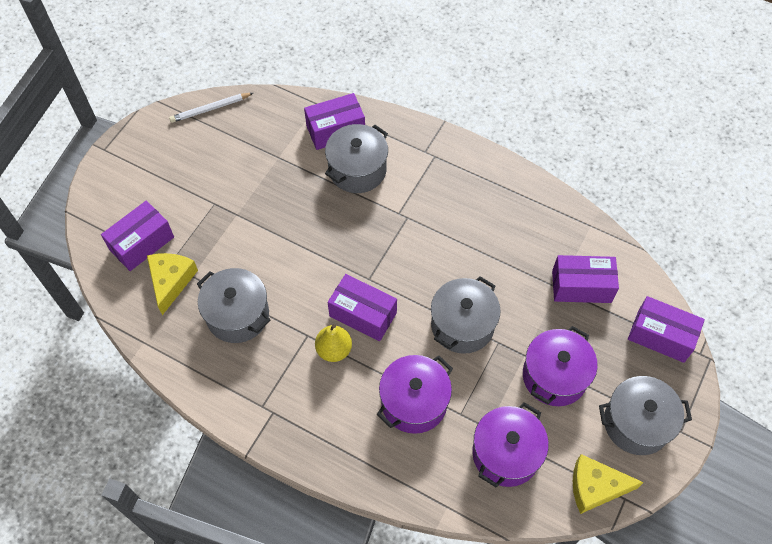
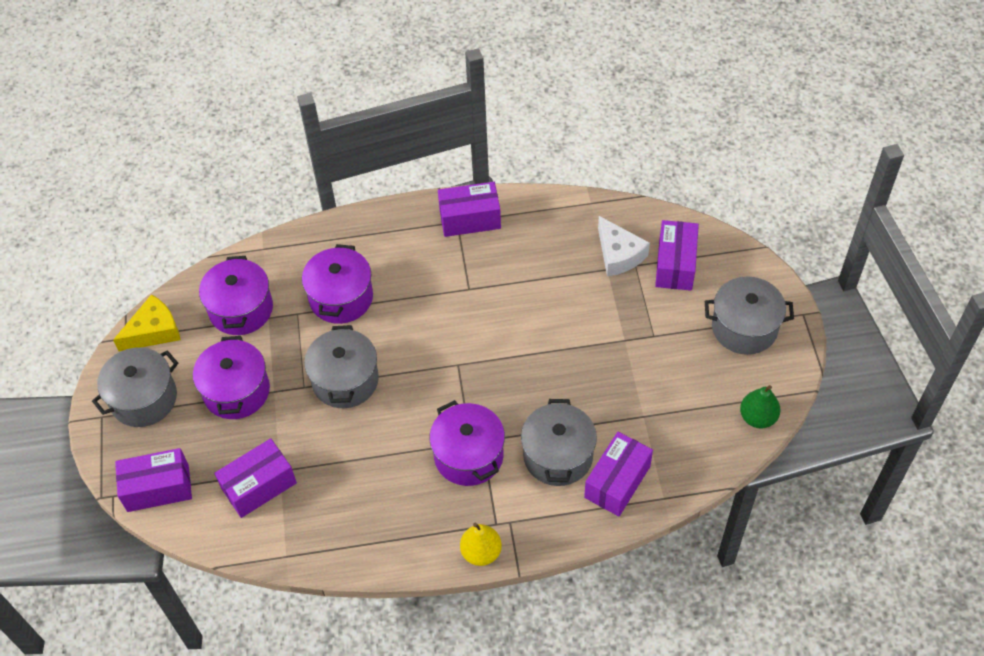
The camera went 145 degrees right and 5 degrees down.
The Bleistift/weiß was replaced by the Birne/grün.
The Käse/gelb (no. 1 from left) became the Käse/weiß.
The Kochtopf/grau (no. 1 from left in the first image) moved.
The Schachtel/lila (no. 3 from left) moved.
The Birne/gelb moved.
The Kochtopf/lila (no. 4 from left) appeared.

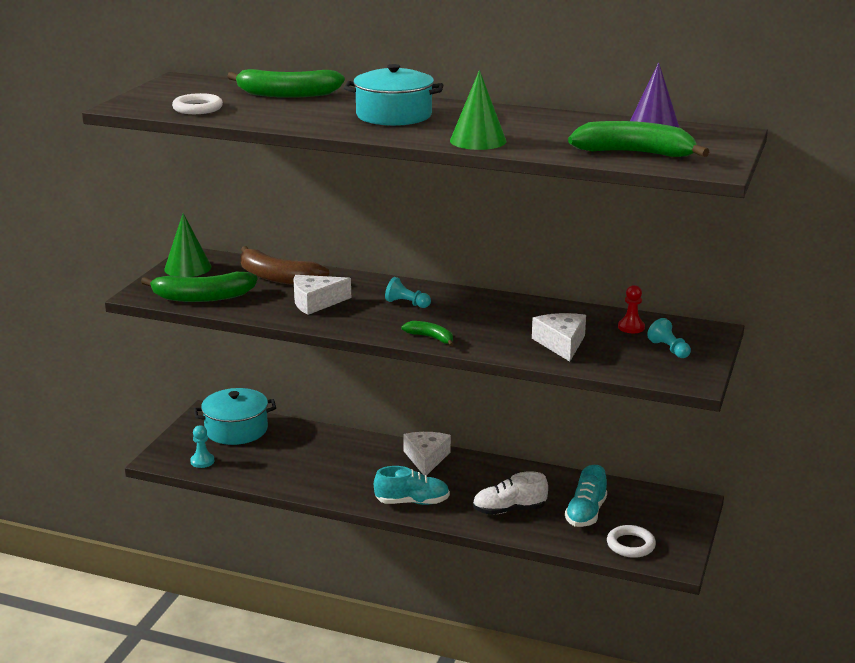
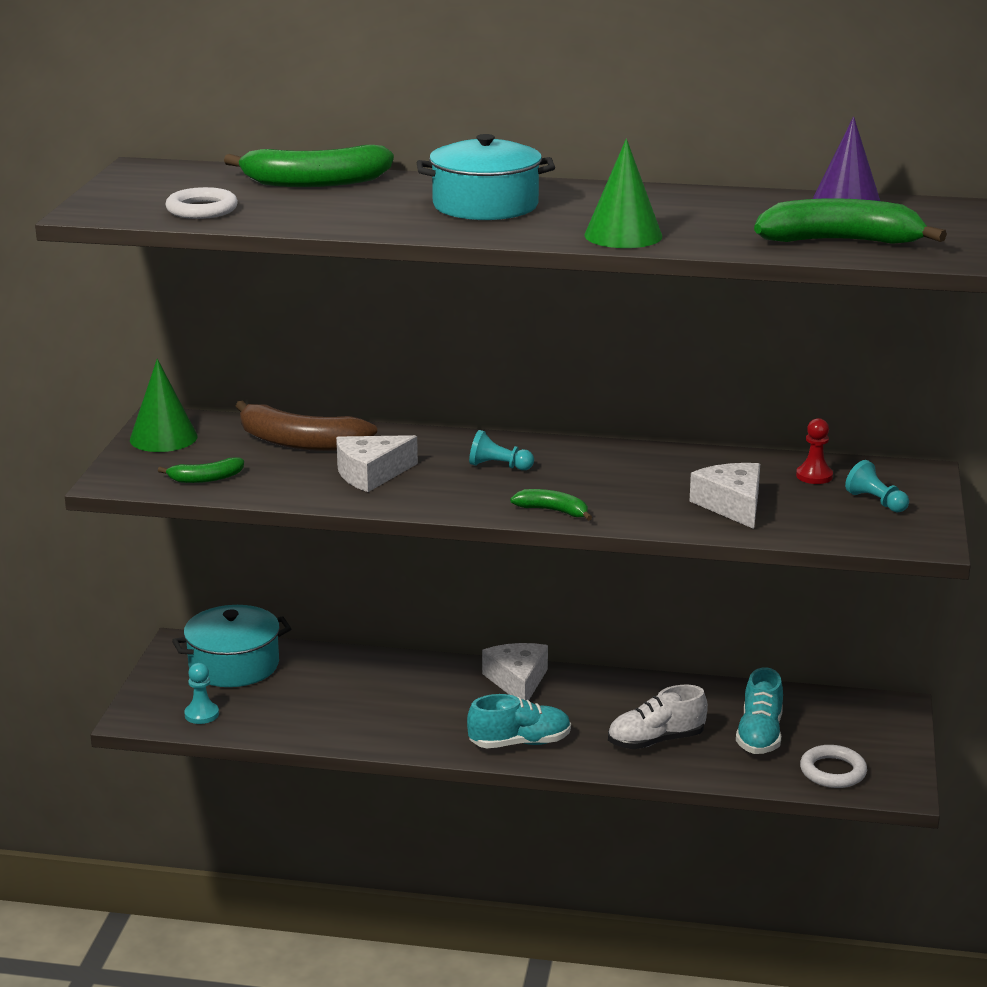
The camera went 10 degrees left and 0 degrees up.
The Banane/grün (no. 1 from left) changed to 0.52 times the size.

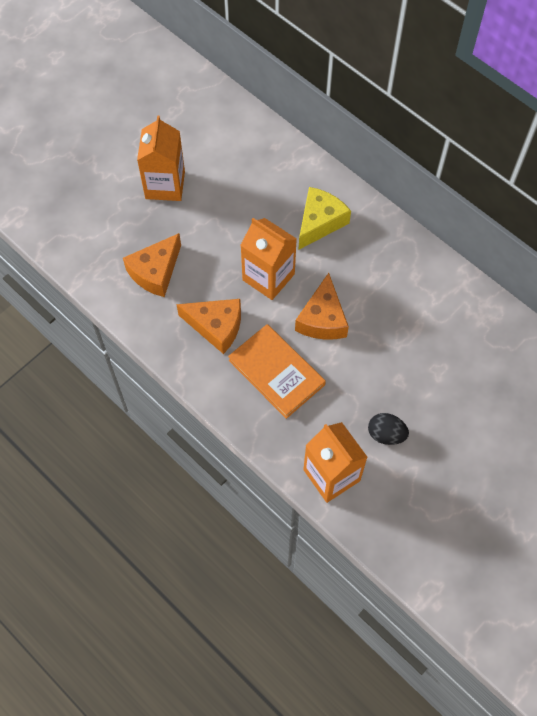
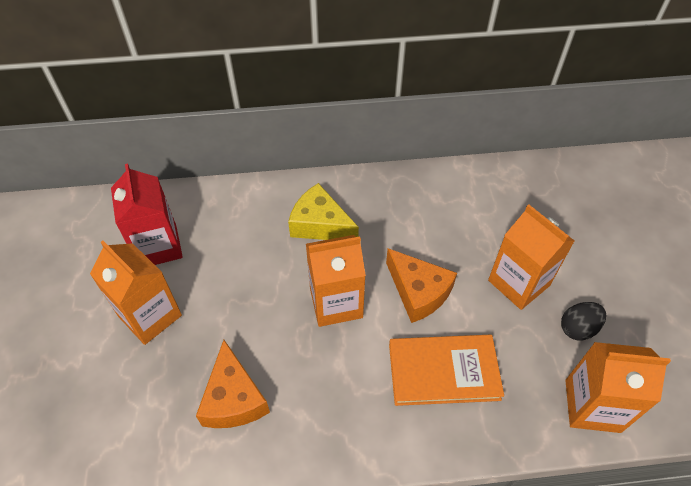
The camera went 50 degrees left and 10 degrees down.
The Käse/gelb turned 45 degrees counterclockwise.
The Käse/orange (no. 2 from left) disappeared.
The Getränkekarton/rot appeared.
The Getränkekarton/orange (no. 3 from left) appeared.

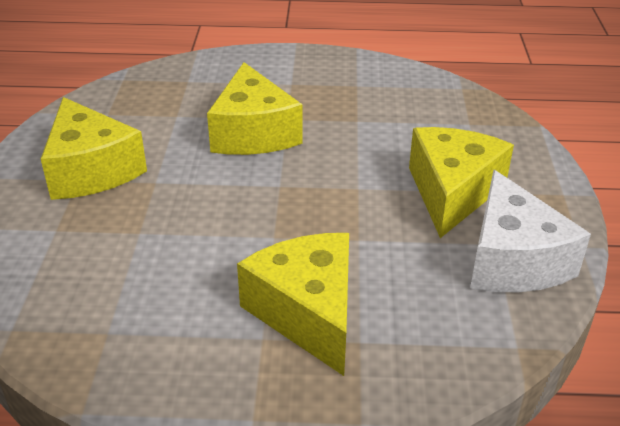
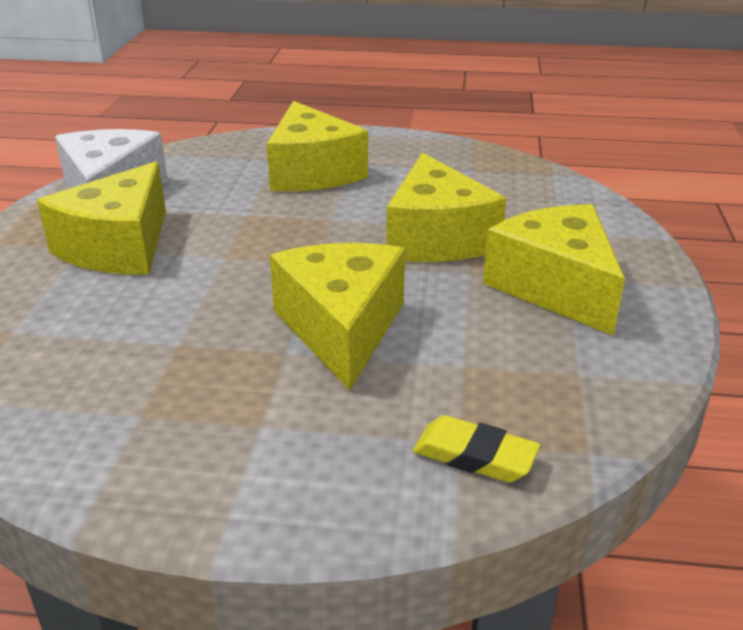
The camera went 175 degrees left and 5 degrees down.
The Käse/gelb (no. 4 from left) appeared.
The Radiergummi/gelb appeared.

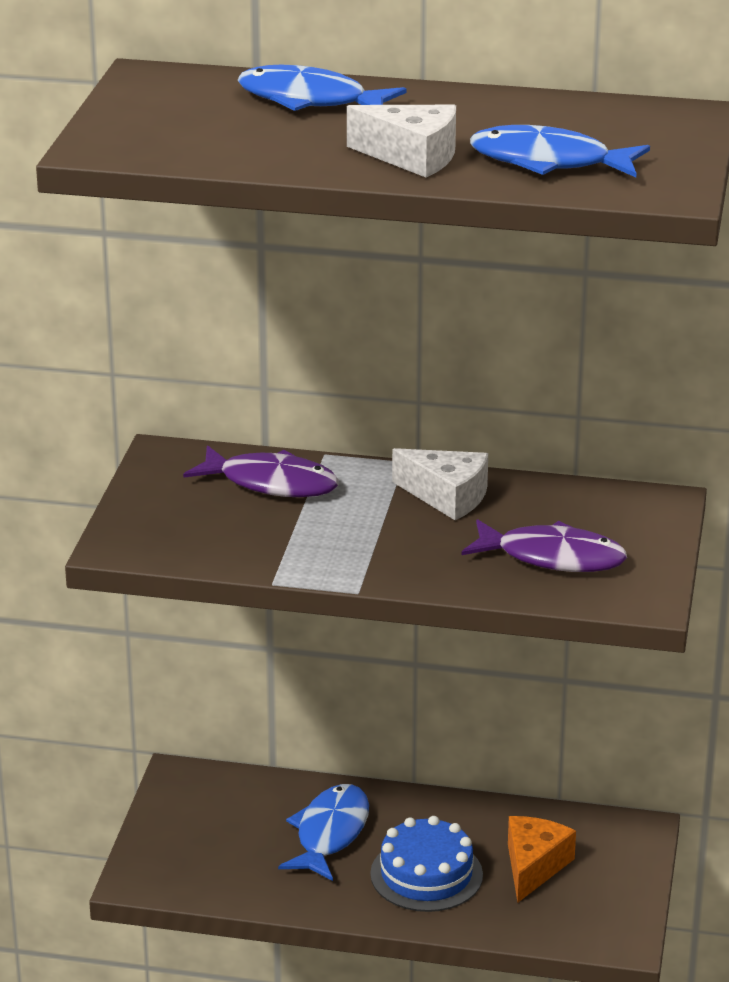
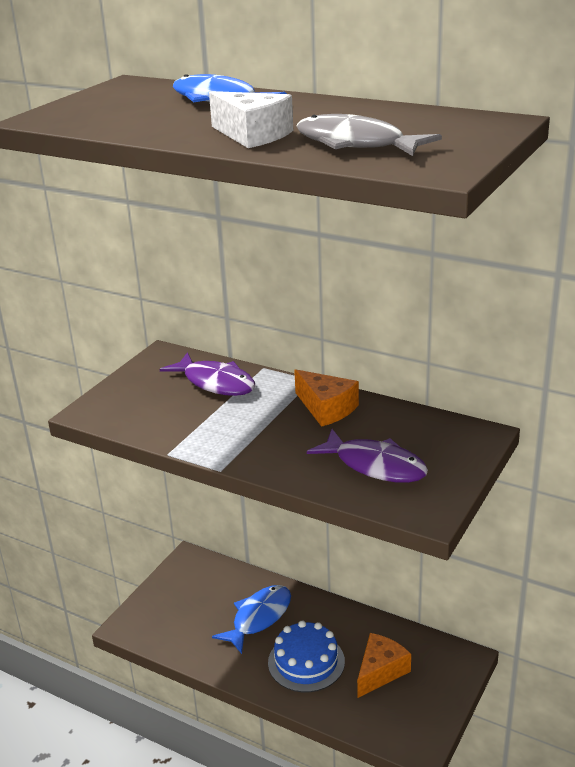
The camera went 20 degrees right and 0 degrees up.
The Fisch/blau (no. 3 from left) became the Fisch/grau.
The Käse/weiß (no. 2 from left) became the Käse/orange (no. 1 from left).

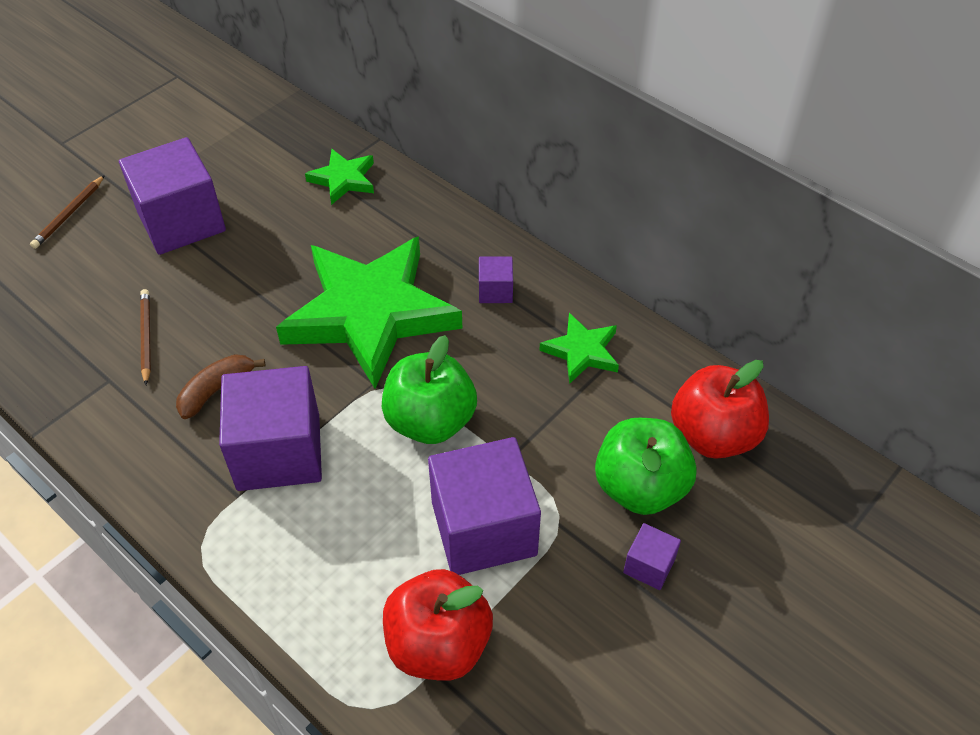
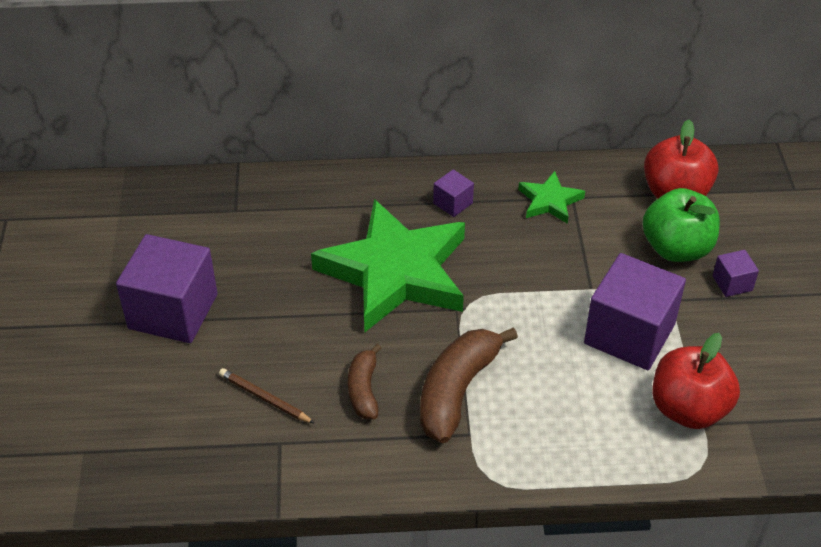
The camera went 45 degrees left and 5 degrees down.
The Stern/grün (no. 1 from left) disappeared.
The Bleistift/braun (no. 1 from left) disappeared.
The Apfel/grün (no. 1 from left) disappeared.
The Kubus/lila (no. 2 from left) was replaced by the Banane/braun (no. 2 from left).

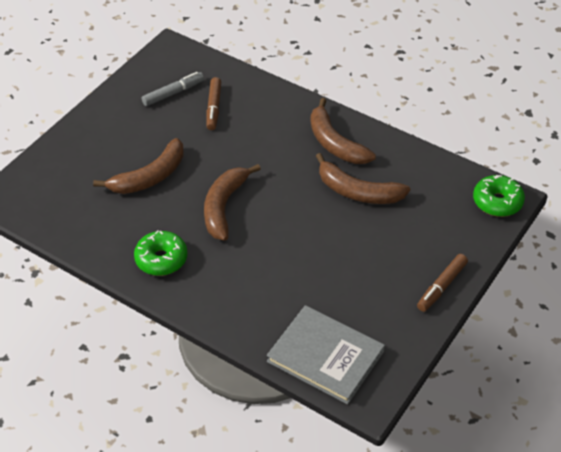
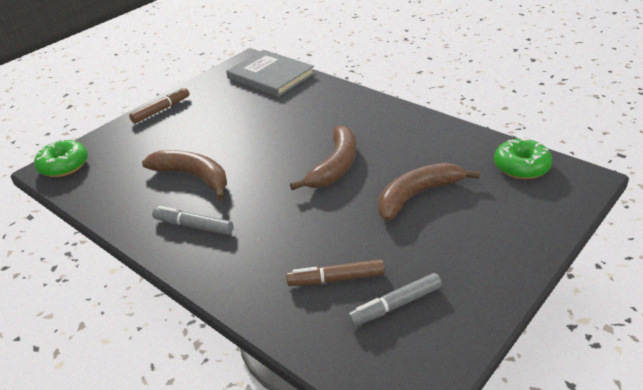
The camera went 170 degrees left and 10 degrees down.
The Filzstift/braun (no. 1 from left in the first image) turned 105 degrees counterclockwise.
The Banane/braun (no. 3 from left) was replaced by the Filzstift/grau (no. 1 from left).
The Donut/grün (no. 1 from left in the first image) moved.

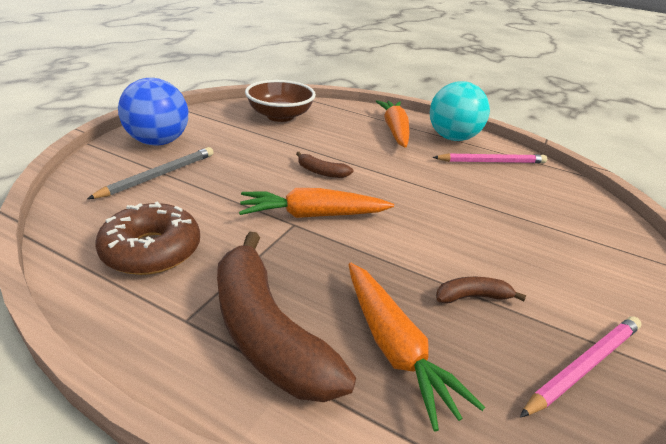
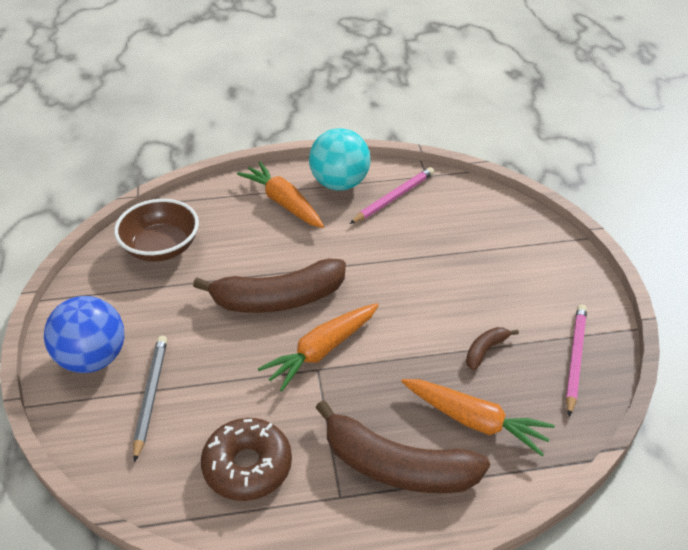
The camera went 35 degrees left and 10 degrees up.
The Banane/braun (no. 2 from left in the first image) changed to 2.28 times the size.

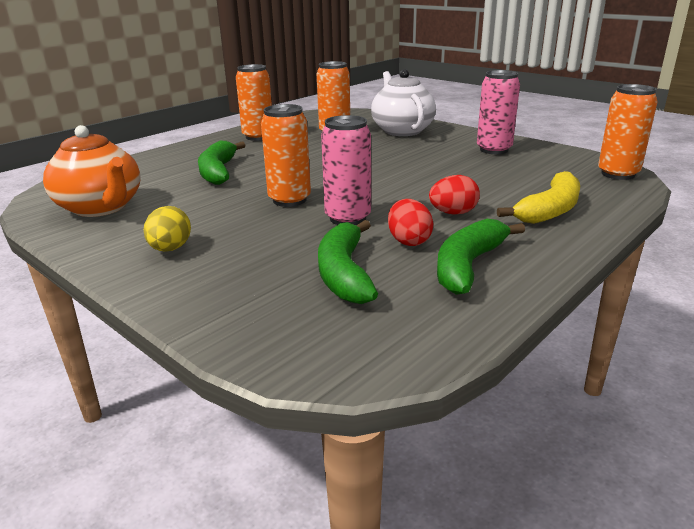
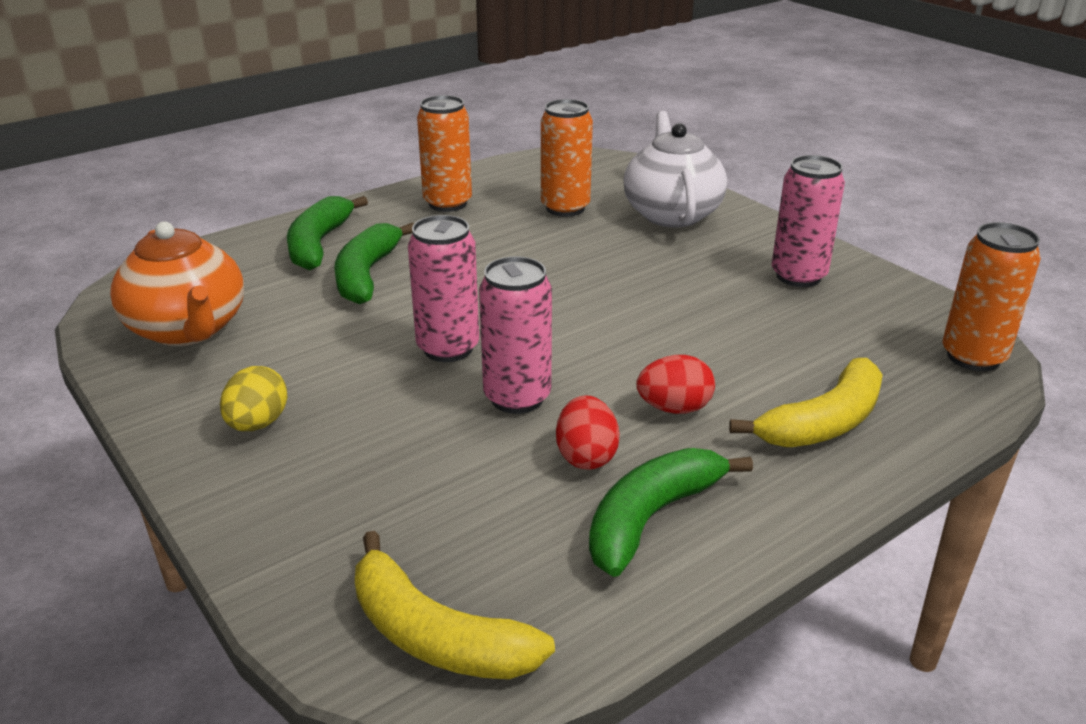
The camera went 10 degrees right and 5 degrees up.
The Dose/orange (no. 2 from left) became the Dose/rosa (no. 1 from left).
The Banane/grün (no. 2 from left in the first image) moved.
The Banane/gelb (no. 1 from left) appeared.

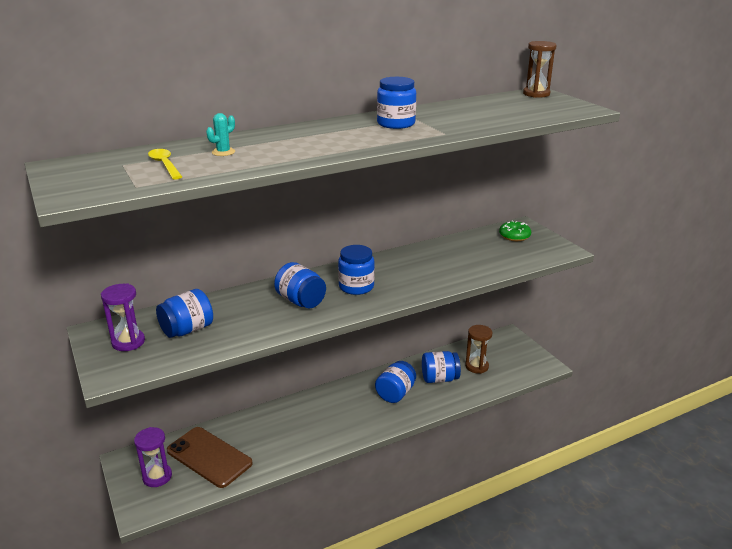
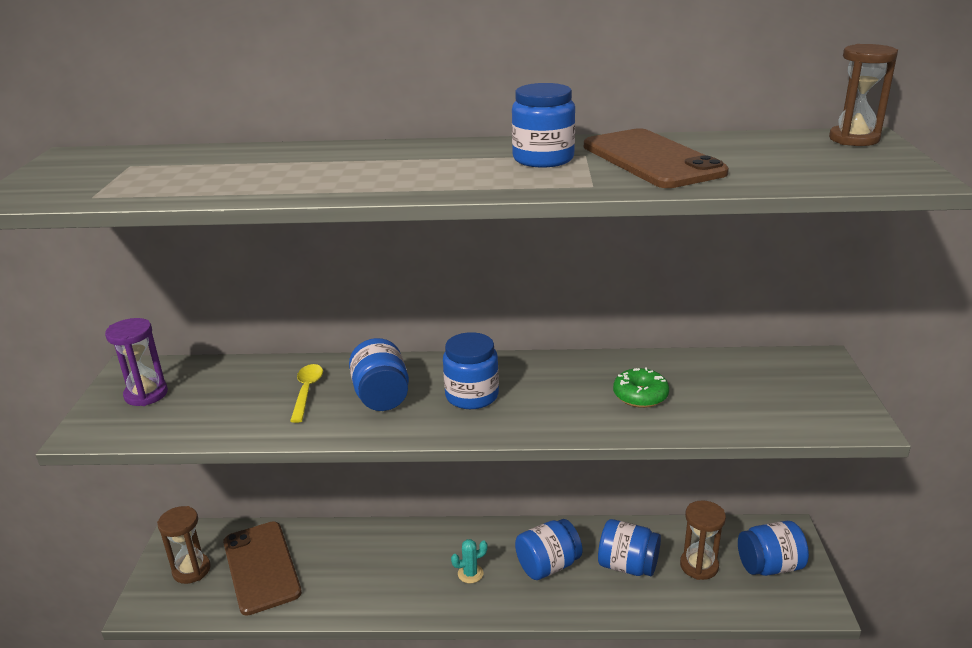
The camera went 30 degrees right and 0 degrees up.
The Kaktus/türkis moved.
The Löffel/gelb moved.
The Donut/grün moved.
The Einmachglas/blau (no. 1 from left in the first image) moved.
The Sanduhr/lila (no. 2 from left) became the Sanduhr/braun (no. 1 from left).
The Handy/braun (no. 2 from left) appeared.

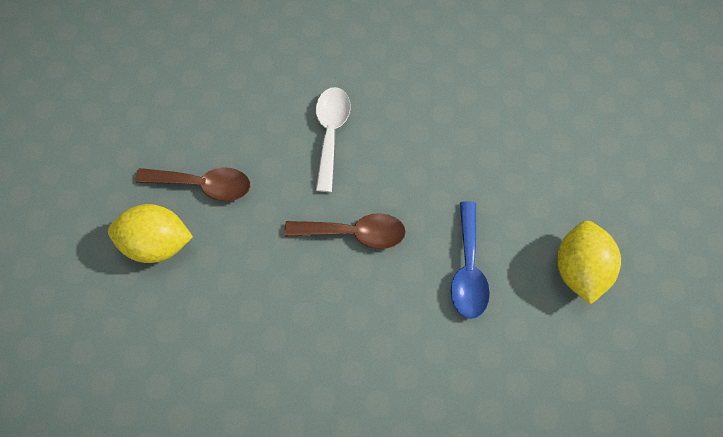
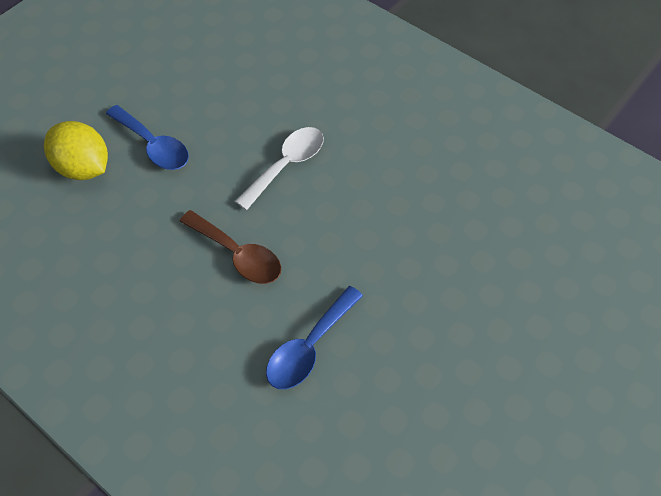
The camera went 35 degrees right and 10 degrees down.
The Löffel/braun (no. 1 from left) became the Löffel/blau (no. 1 from left).
The Zitrone/gelb (no. 2 from left) disappeared.

